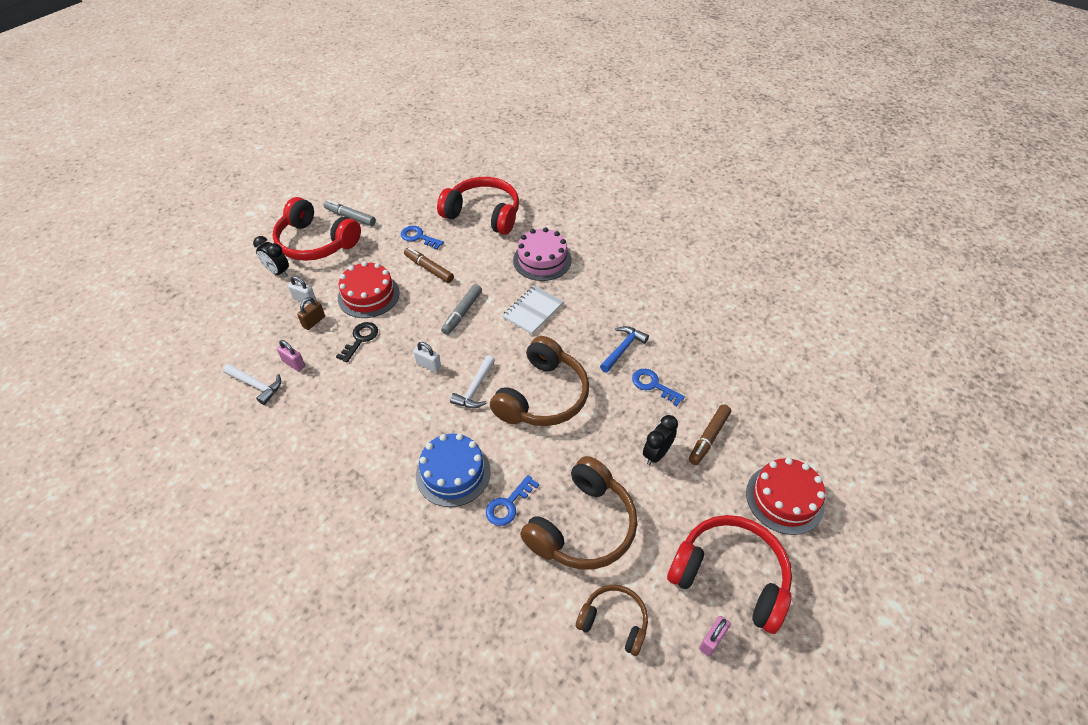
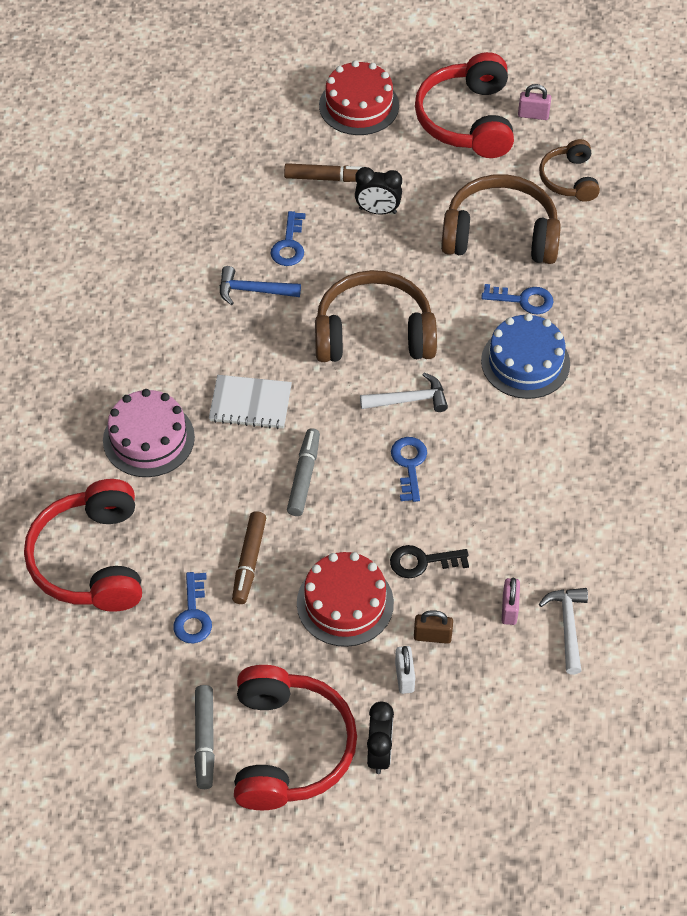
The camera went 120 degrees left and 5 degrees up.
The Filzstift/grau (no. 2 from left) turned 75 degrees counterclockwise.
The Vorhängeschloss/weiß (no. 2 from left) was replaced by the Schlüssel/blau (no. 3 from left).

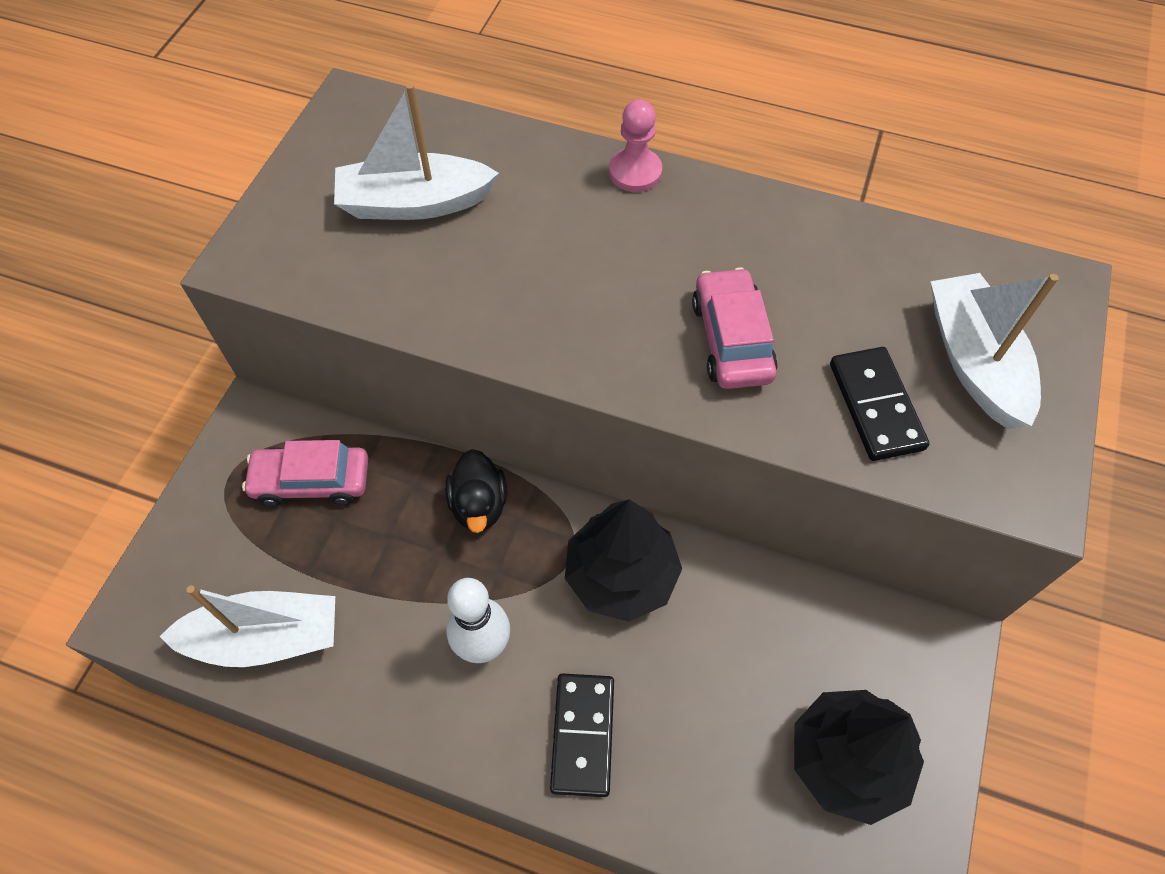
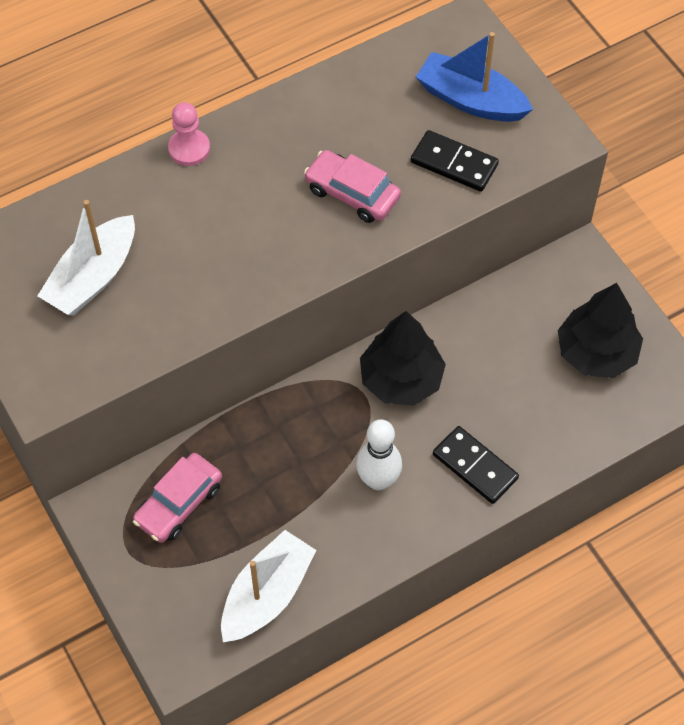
The camera went 50 degrees left and 0 degrees up.
The Boot/weiß (no. 3 from left) became the Boot/blau.
The Ente/schwarz disappeared.

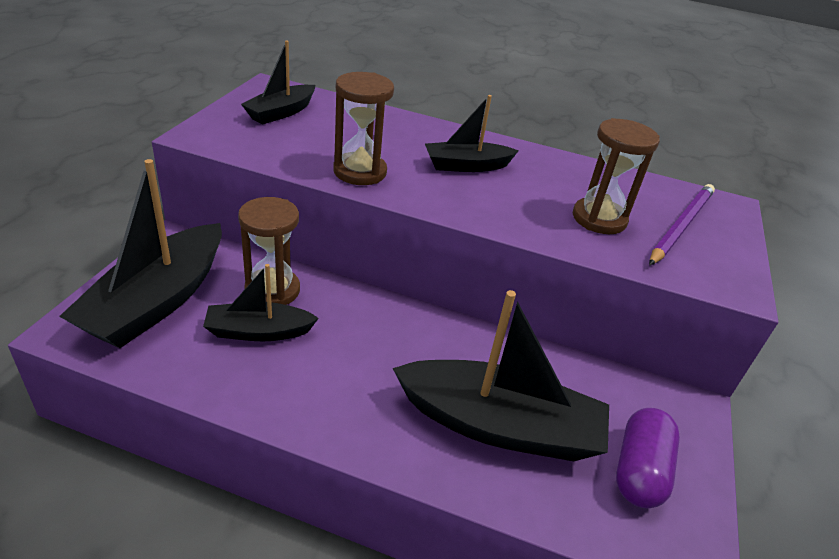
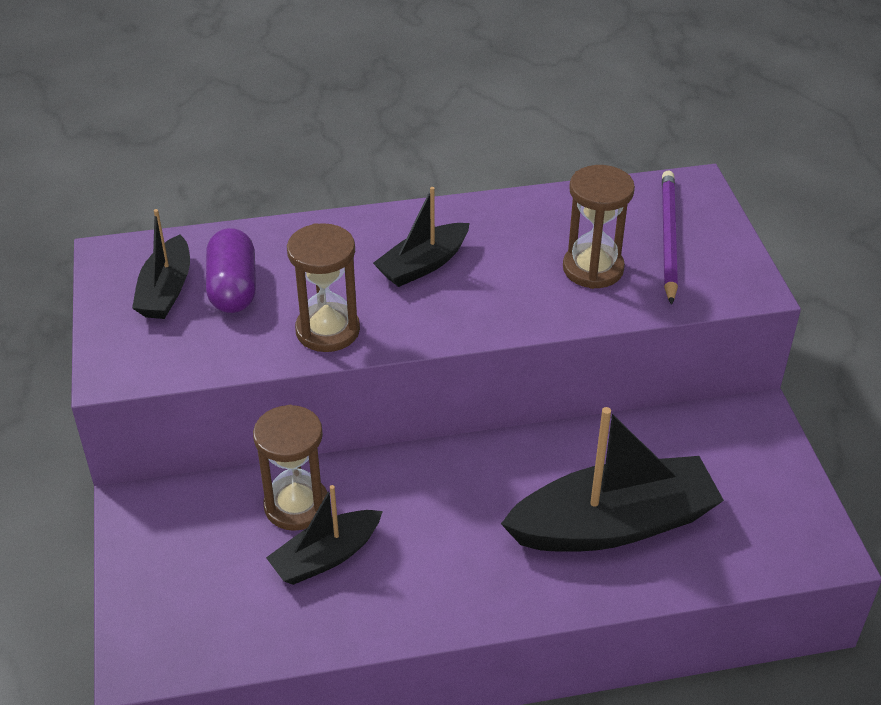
The camera went 25 degrees left and 5 degrees up.
The Boot/schwarz (no. 1 from left) disappeared.
The Kapsel/lila moved.

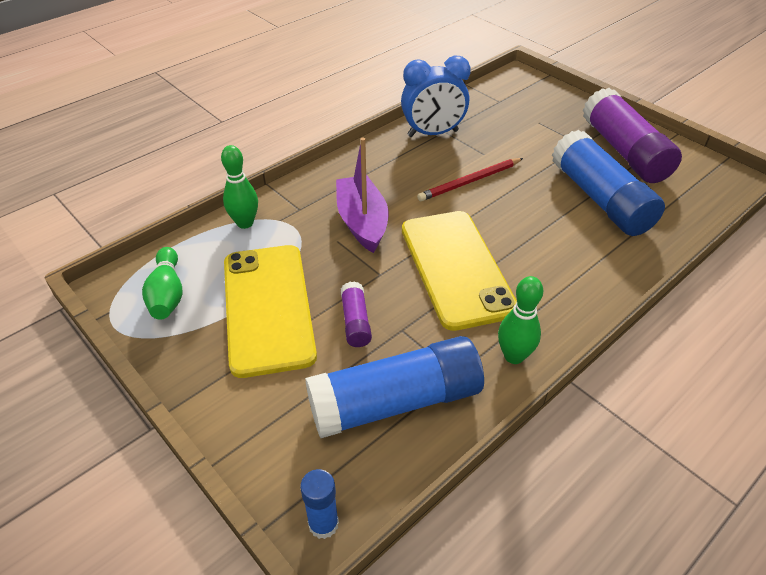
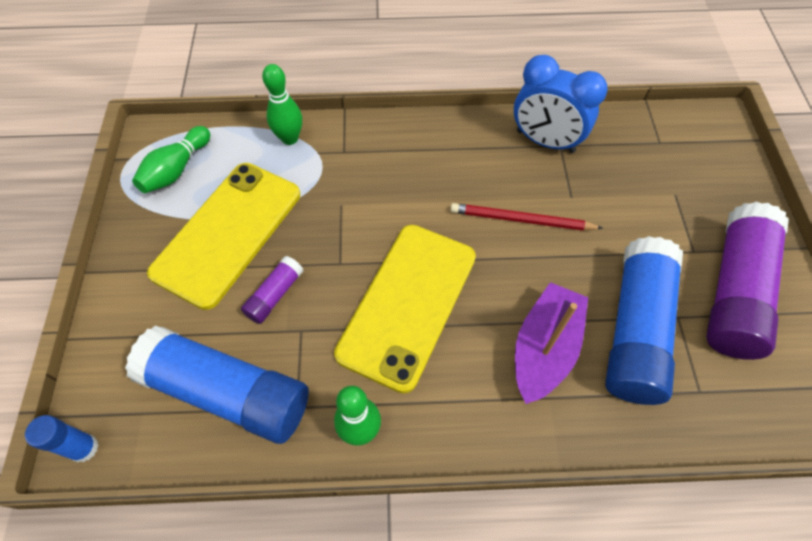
The camera went 40 degrees right and 15 degrees up.
The Boot/lila moved.

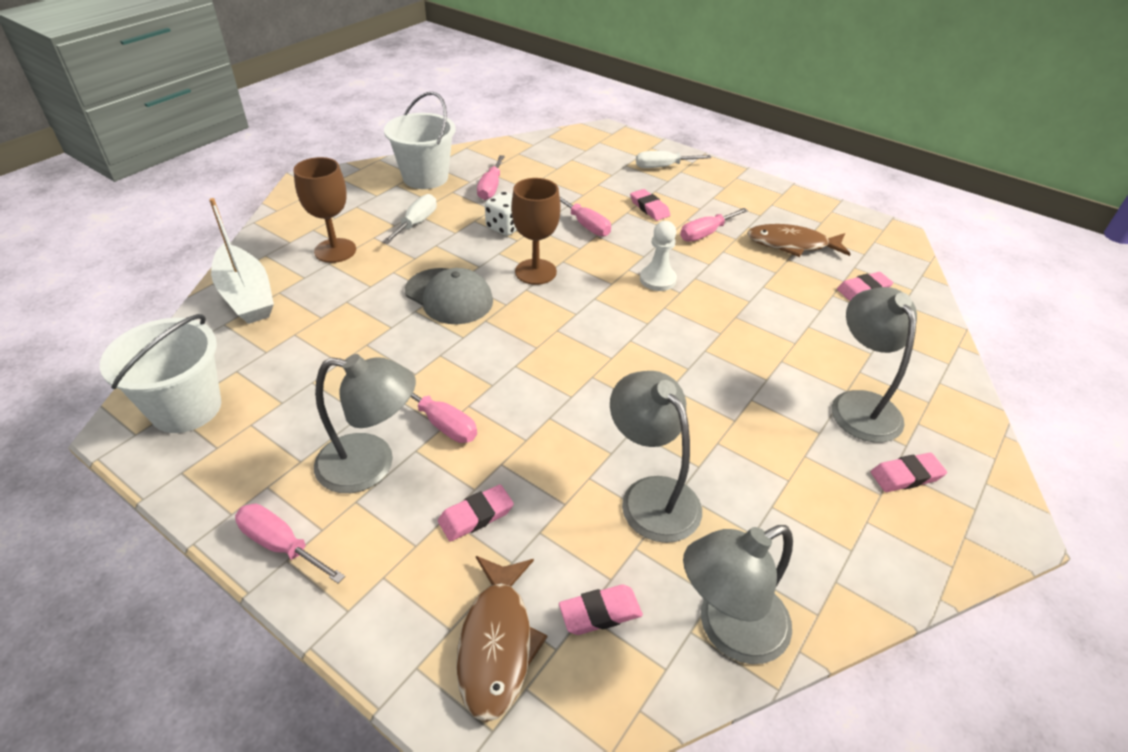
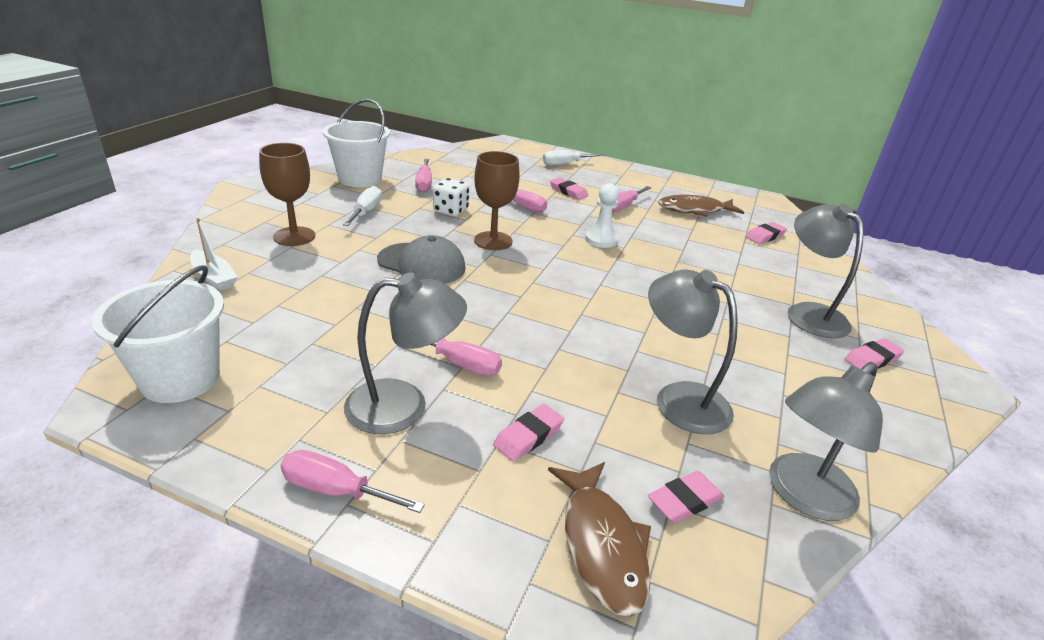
The camera went 15 degrees left and 10 degrees down.
The Boot/weiß changed to 0.59 times the size.

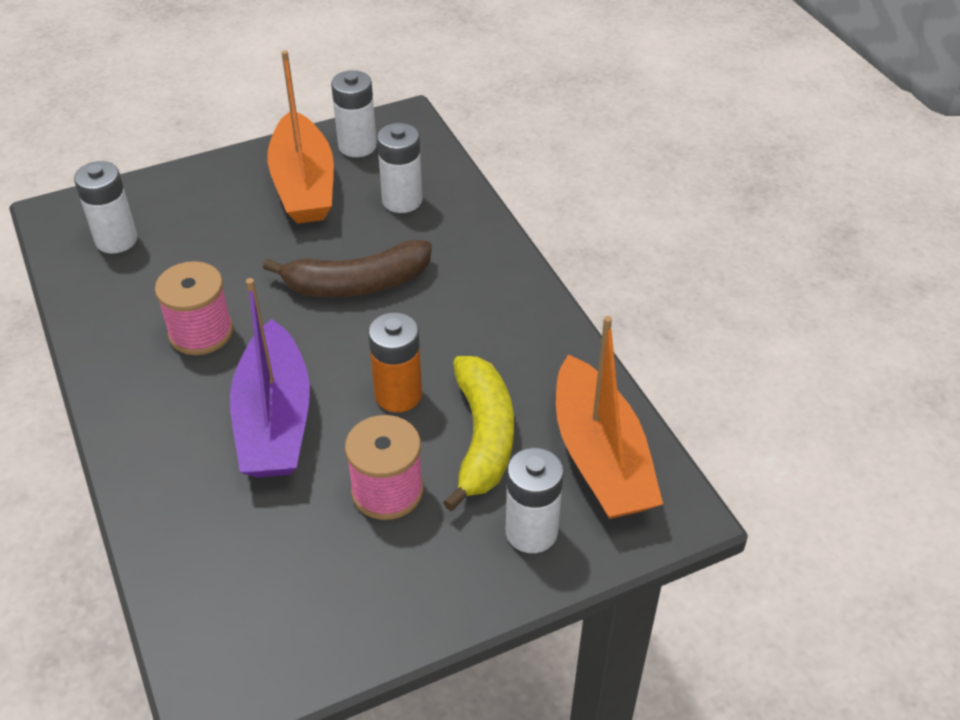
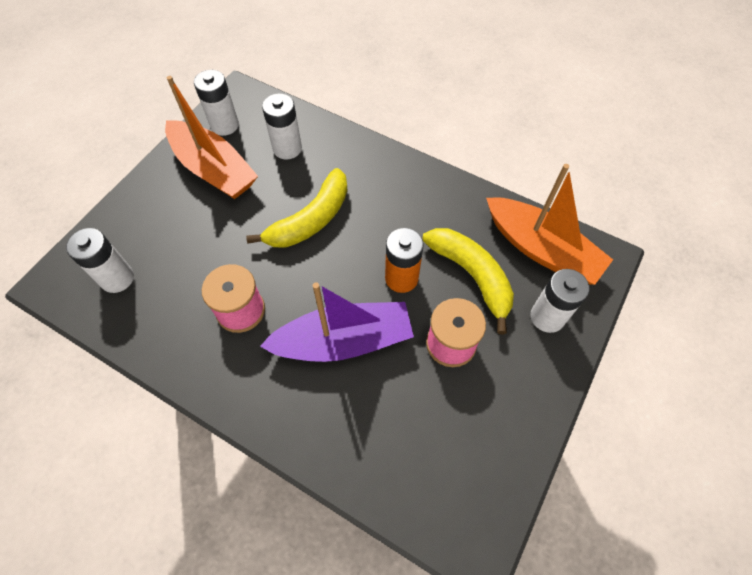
The camera went 35 degrees left and 15 degrees up.
The Banane/braun became the Banane/gelb (no. 1 from left).
The Boot/lila turned 60 degrees counterclockwise.

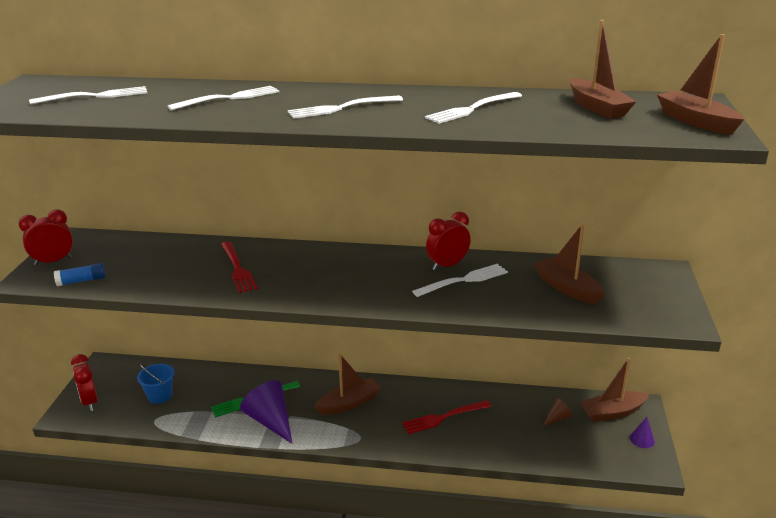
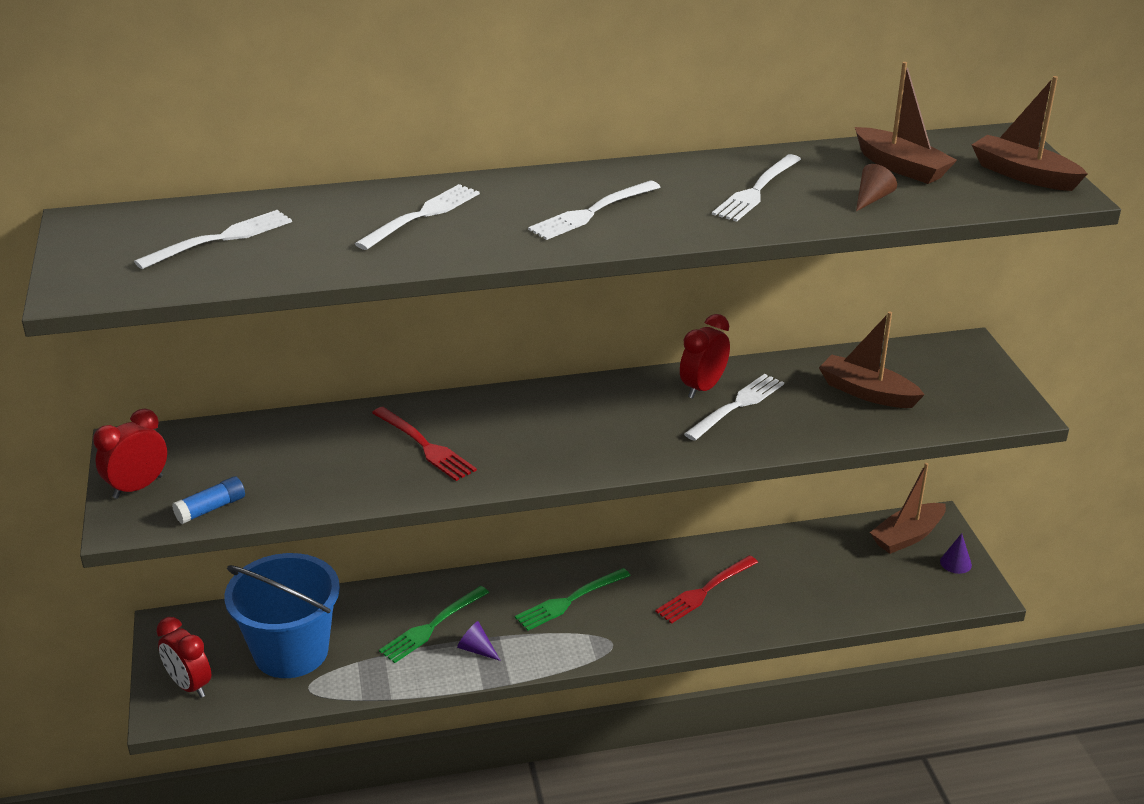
The camera went 20 degrees left and 5 degrees up.
The Boot/braun (no. 1 from left) was replaced by the Gabel/grün (no. 2 from left).
The Eimer/blau changed to 2.04 times the size.
The Kegel/lila (no. 1 from left) changed to 0.48 times the size.
The Kegel/braun moved.

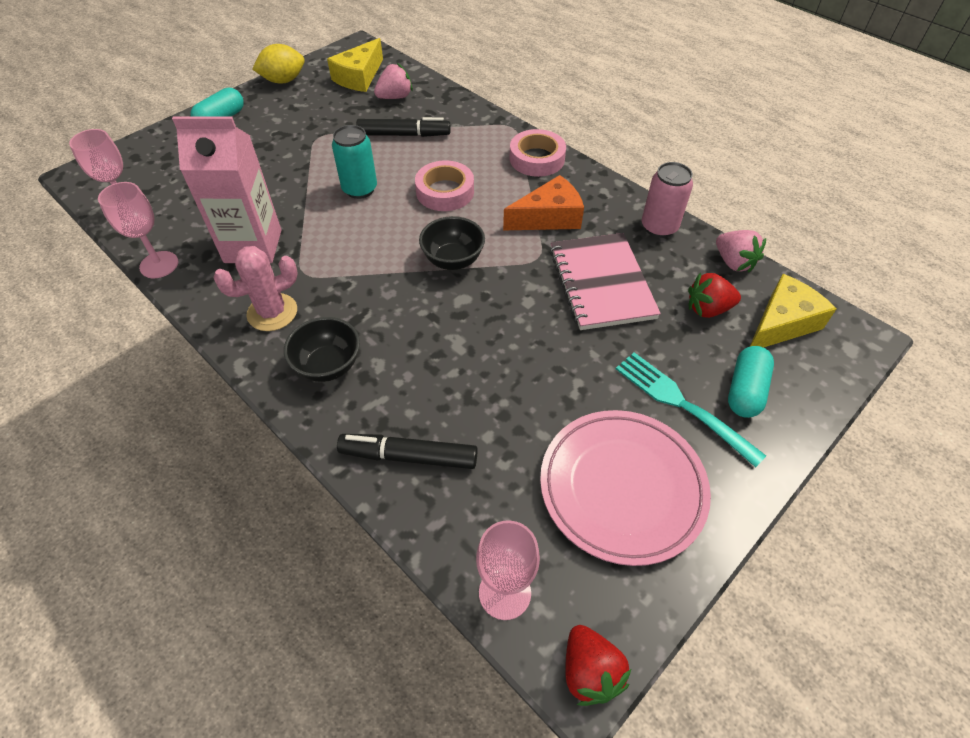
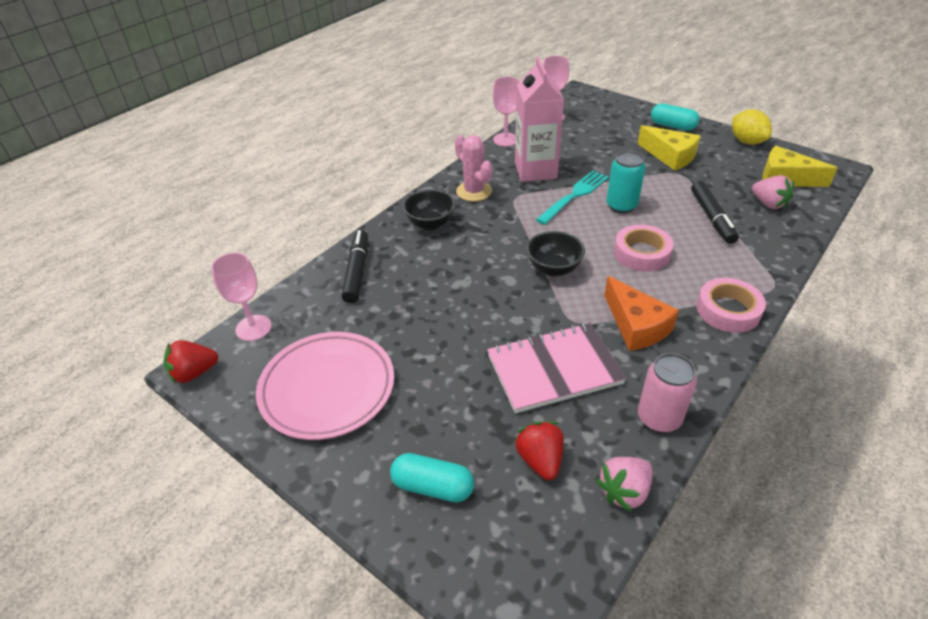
The camera went 85 degrees right and 10 degrees down.
The Käse/gelb (no. 2 from left in the first image) moved.
The Gabel/türkis moved.

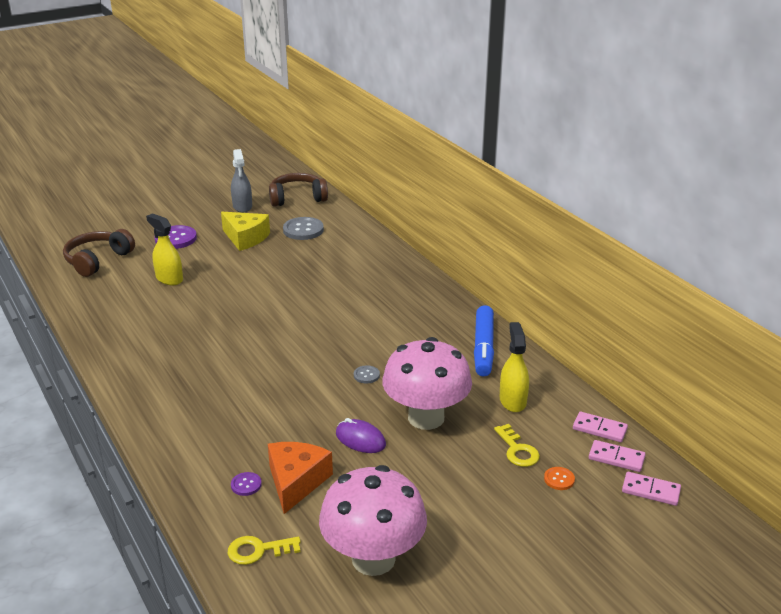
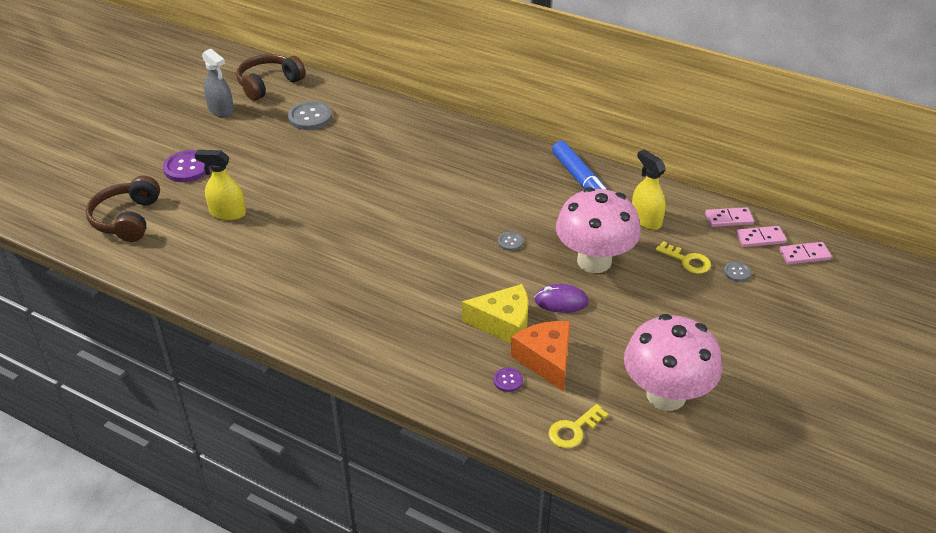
The camera went 30 degrees left and 10 degrees up.
The Käse/gelb moved.
The Knopf/orange became the Knopf/grau (no. 3 from left).

